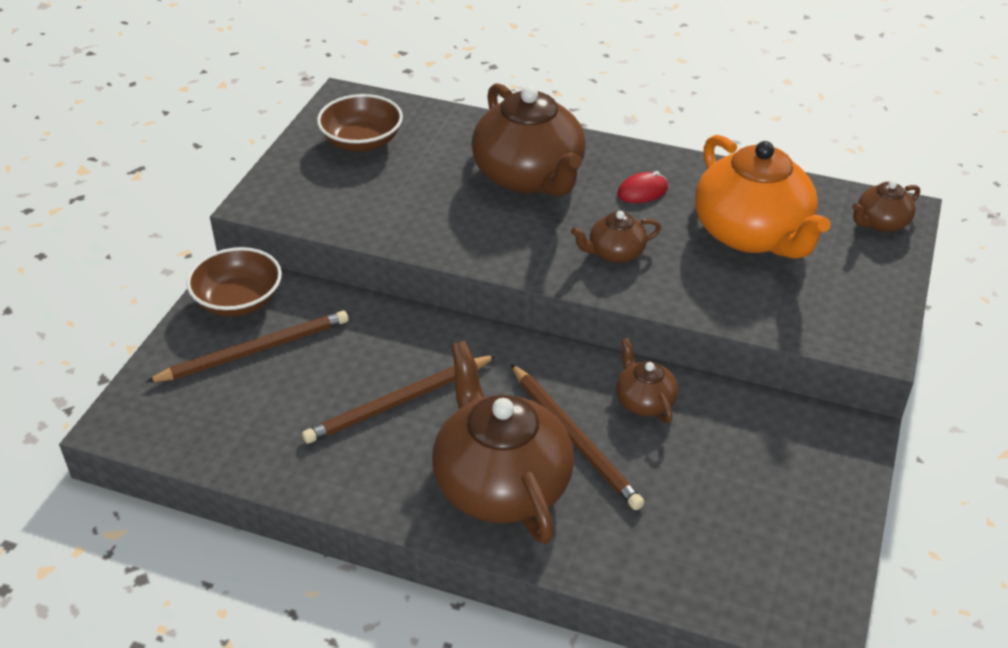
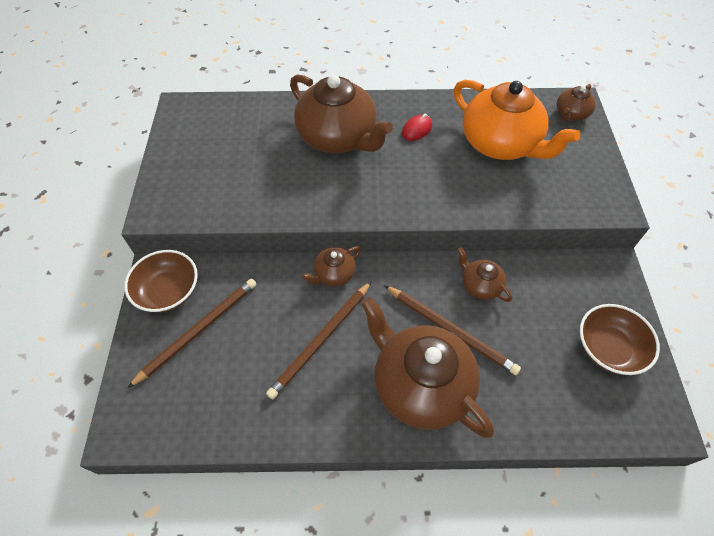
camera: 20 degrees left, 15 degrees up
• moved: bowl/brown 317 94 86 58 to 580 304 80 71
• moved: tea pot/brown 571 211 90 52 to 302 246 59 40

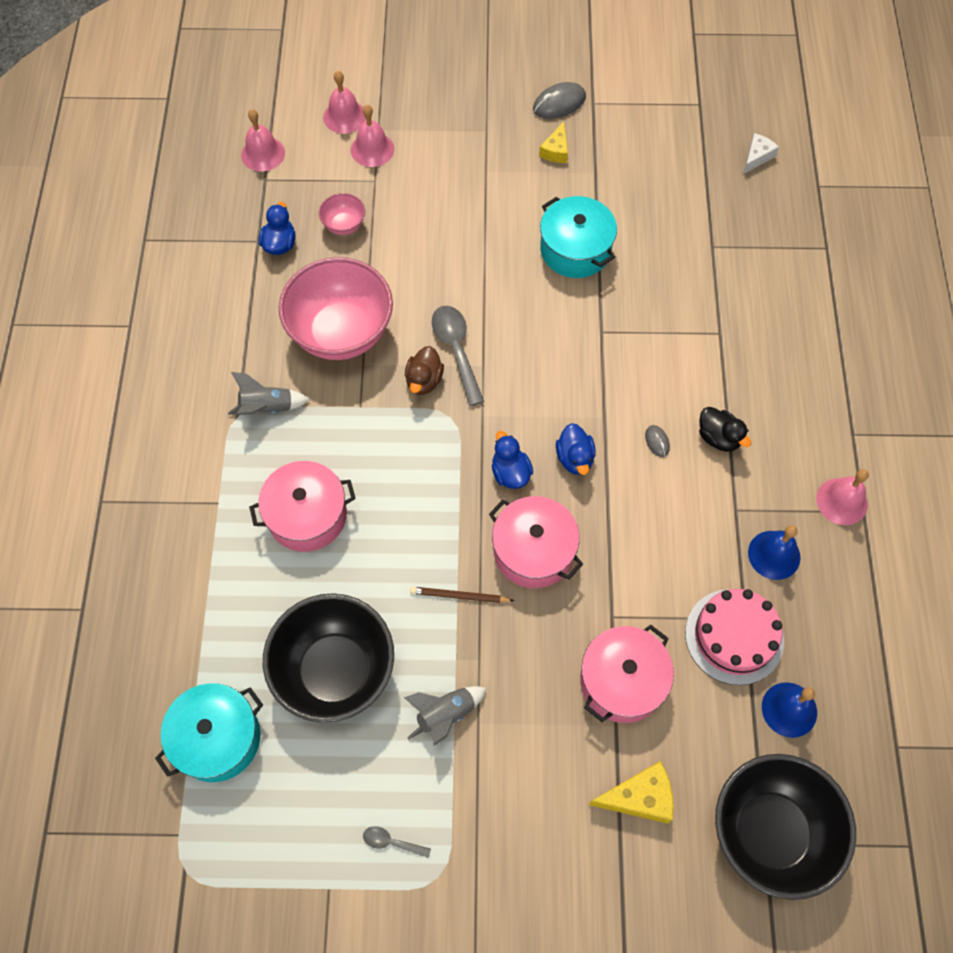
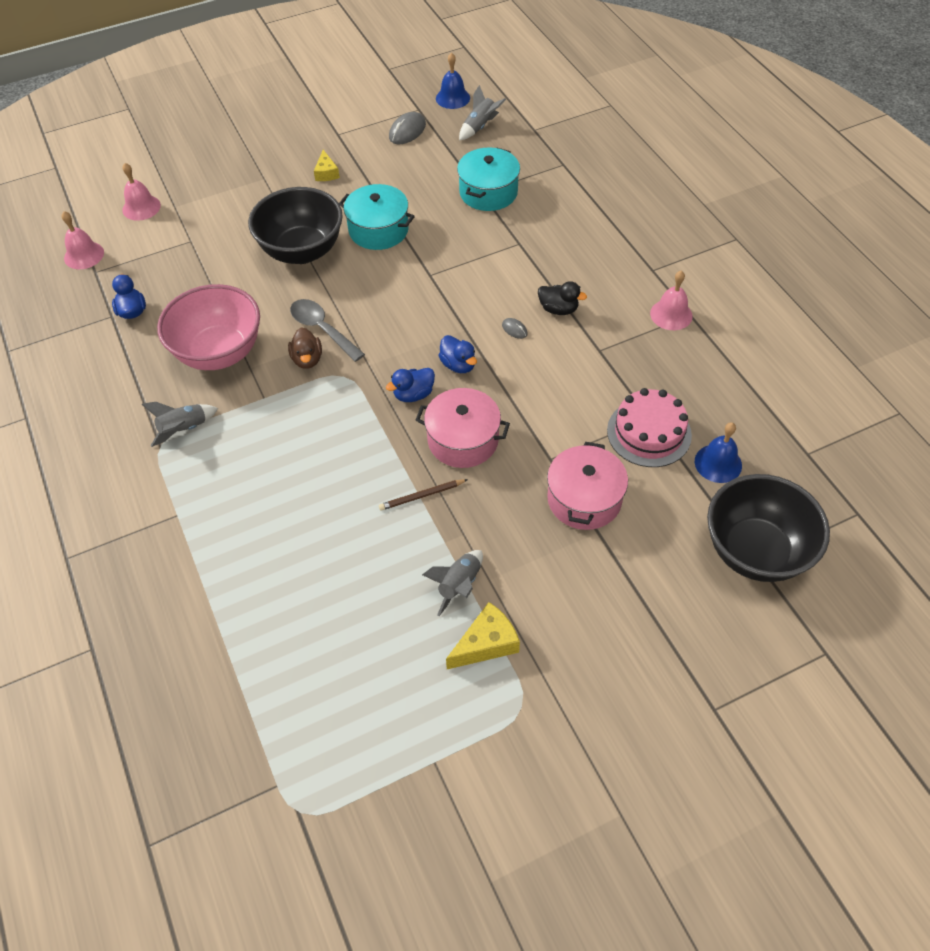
camera: 25 degrees left, 10 degrees down
• moved: mouse/ash-grey 533 82 53 37 to 389 112 37 32
• removed: school bell/rose-pink 351 105 43 62
• replaced: piece of cheese/pure white 744 133 35 40 to rocket/ash-grey 459 85 47 55
• removed: bowl/rose-pink 319 193 46 42
• turned: duck/cobalt 492 431 41 58 = 386 368 49 34 75 degrees counterclockwise
• removed: stockpot/rose-pink 249 461 107 91
• moved: school bell/cobalt 748 525 53 55 to 436 52 34 57
• moved: bowl/black 263 593 131 130 to 248 187 95 77
• moved: stockpot/turquoise 155 683 108 99 to 457 147 63 64
• moved: piece of cheese/bright yellow 589 761 85 63 to 446 602 74 67
• removed: spoon/ash-grey 363 826 68 32

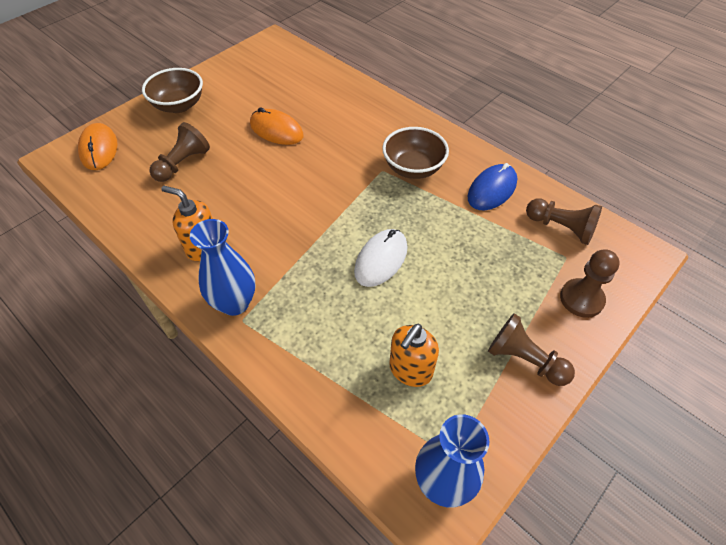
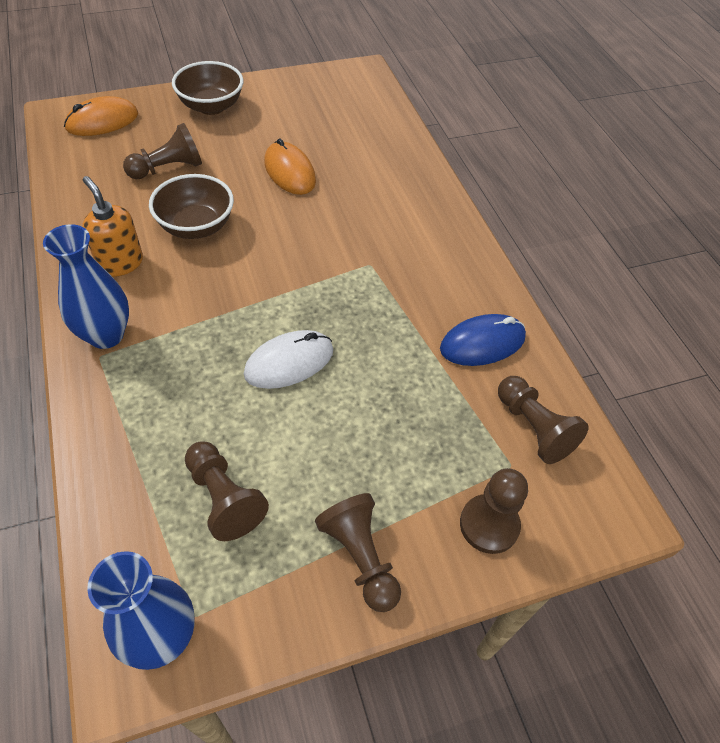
camera: 25 degrees right, 0 degrees up
• turned: mouse/orange 78 123 39 47 = 64 96 74 40 45 degrees clockwise
• moved: bowl/brown 382 127 67 52 to 149 174 85 65
• replaced: pump bottle/orange 389 324 50 63 to chess pawn/brown 185 441 84 100

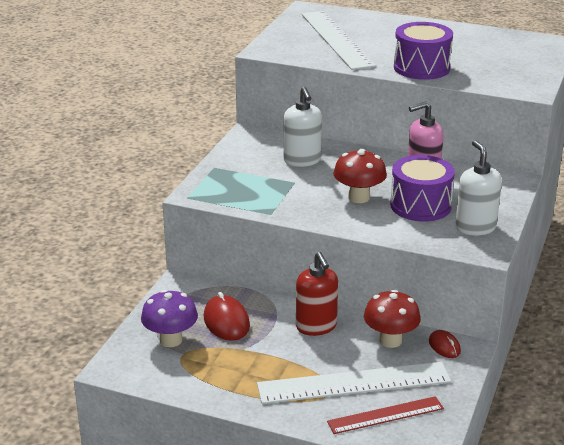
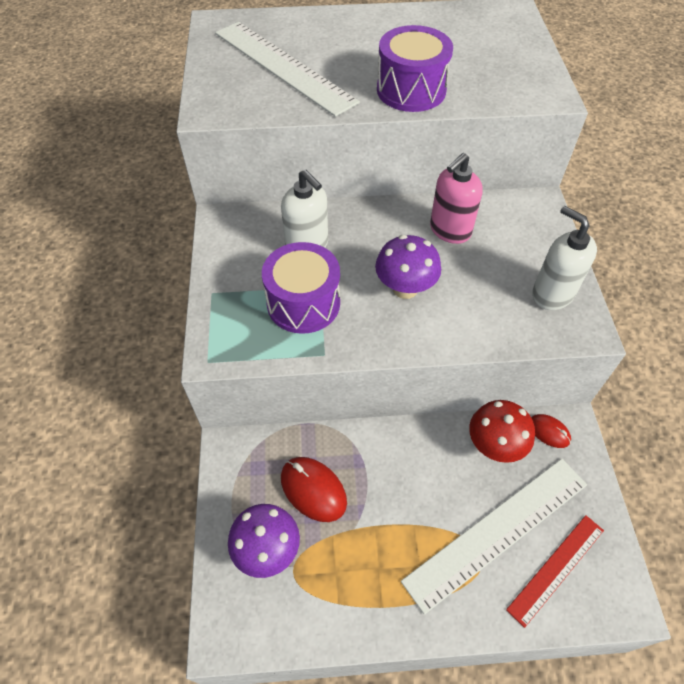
camera: 25 degrees left, 25 degrees up
• recoloured: fungus/red 333 149 54 54 to fungus/violet 375 235 66 64
• moved: toy drum/violet 390 155 65 67 to 262 242 78 92
• removed: pump bottle/red 296 252 42 84

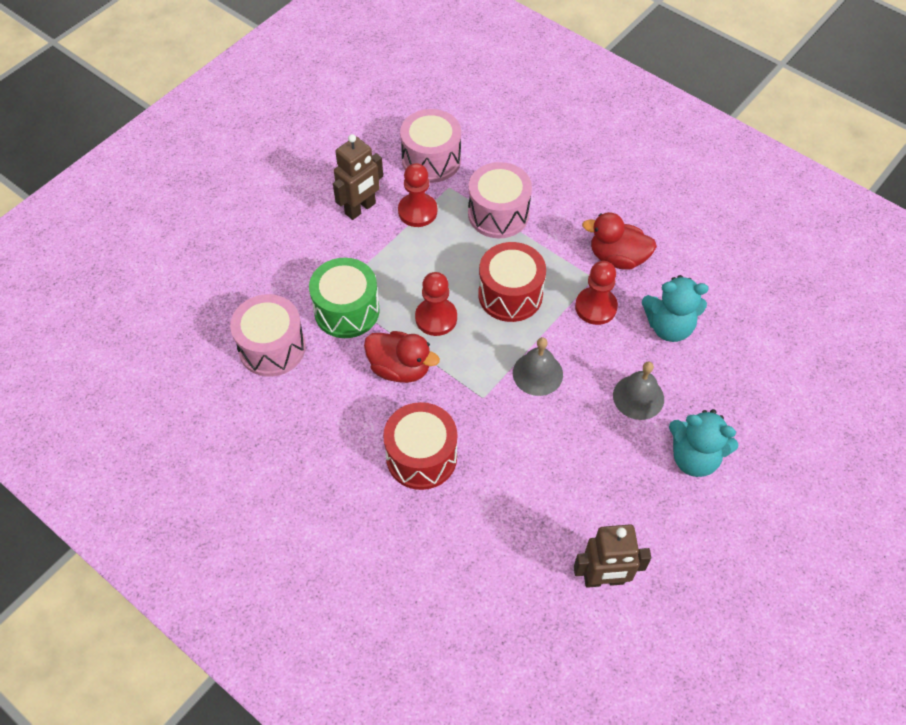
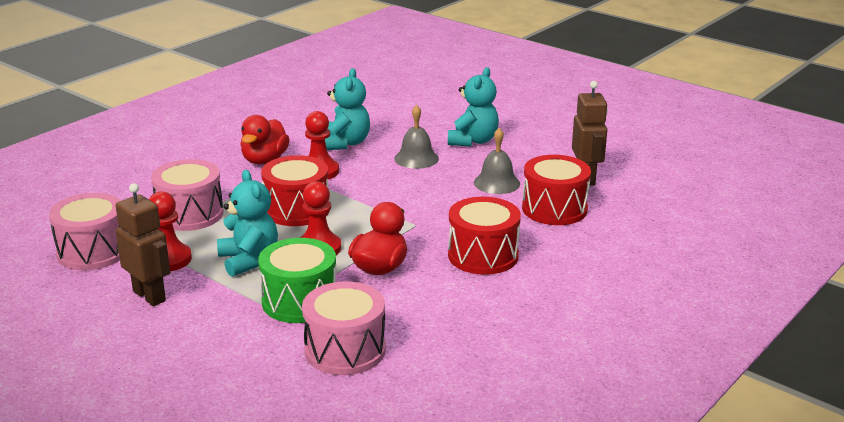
camera: 90 degrees left, 30 degrees down
• moved: school bell/ash-grey 513 337 50 59 to 474 128 46 66
• added: toy drum/red 522 155 69 70
• added: teddy/turquoise 217 170 61 107

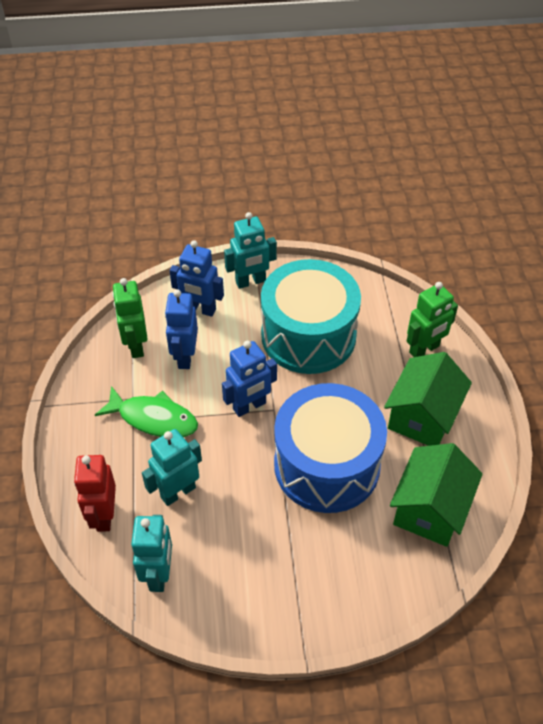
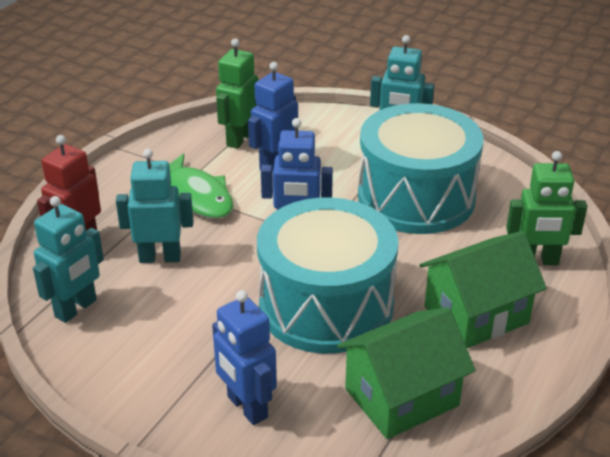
camera: 35 degrees right, 15 degrees down
• moved: robot/cobalt 170 241 54 76 to 212 290 65 135
• recoloured: toy drum/cobalt 274 383 113 130 to toy drum/turquoise 257 197 141 157

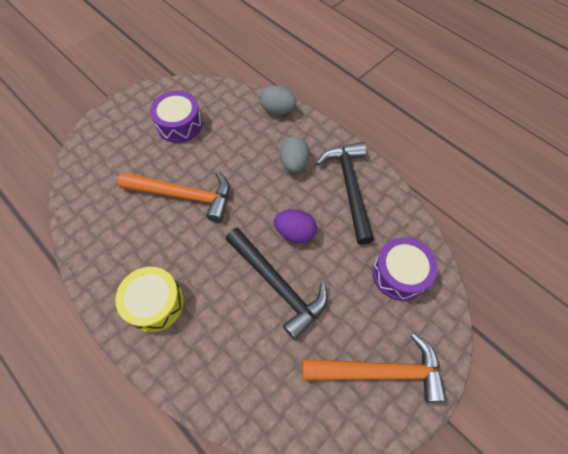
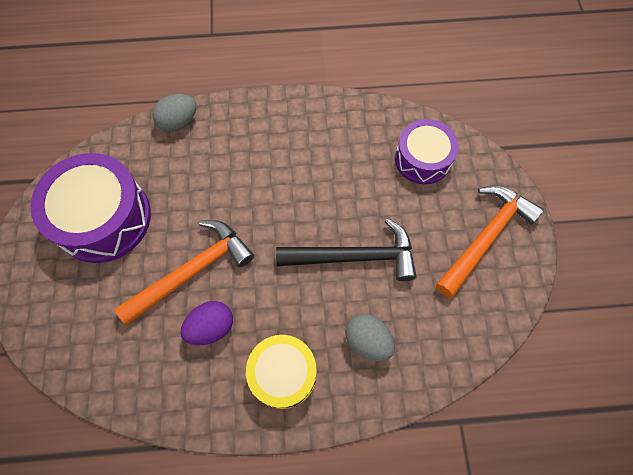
camera: 50 degrees left, 5 degrees up
• resized: toy drum/violet 150 91 53 52 = 30 153 121 110 x1.59
• moved: egg/ash-grey 280 136 29 37 to 345 314 50 47
• removed: hammer/black 316 142 58 103
• moved: egg/violet 274 209 43 34 to 180 301 53 44

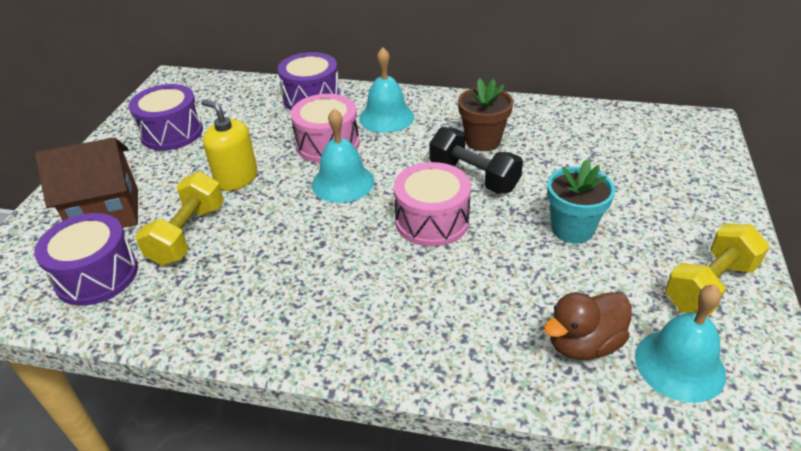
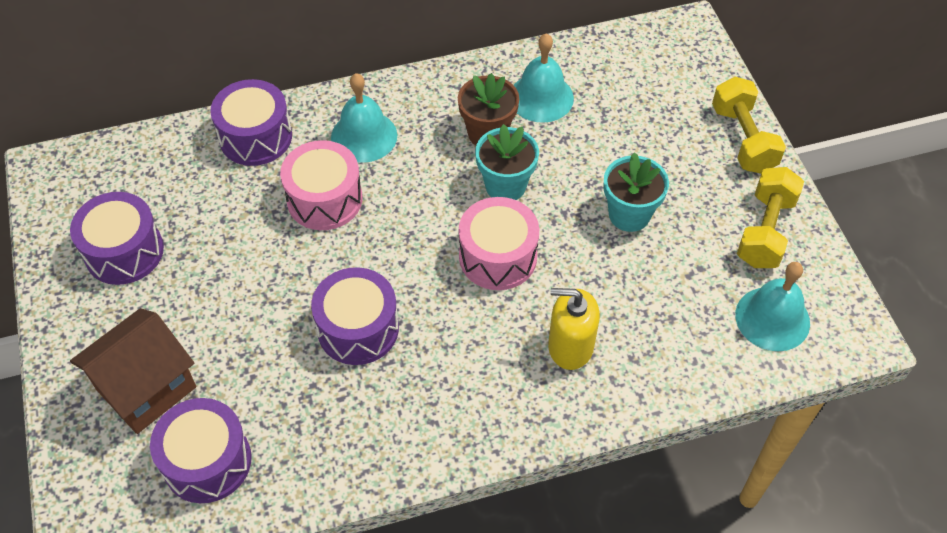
camera: 30 degrees left, 15 degrees up
• moved: pump bottle/bright yellow 201 99 57 92 to 548 288 52 82
• moved: school bell/turquoise 312 108 62 95 to 514 33 60 90
• replaced: free weight/black 430 127 93 67 to potted plant/turquoise 475 124 64 76
• moved: free weight/bright yellow 136 172 88 94 to 712 77 74 97
• removed: duck/brown 544 292 88 68
• added: toy drum/violet 311 267 88 98

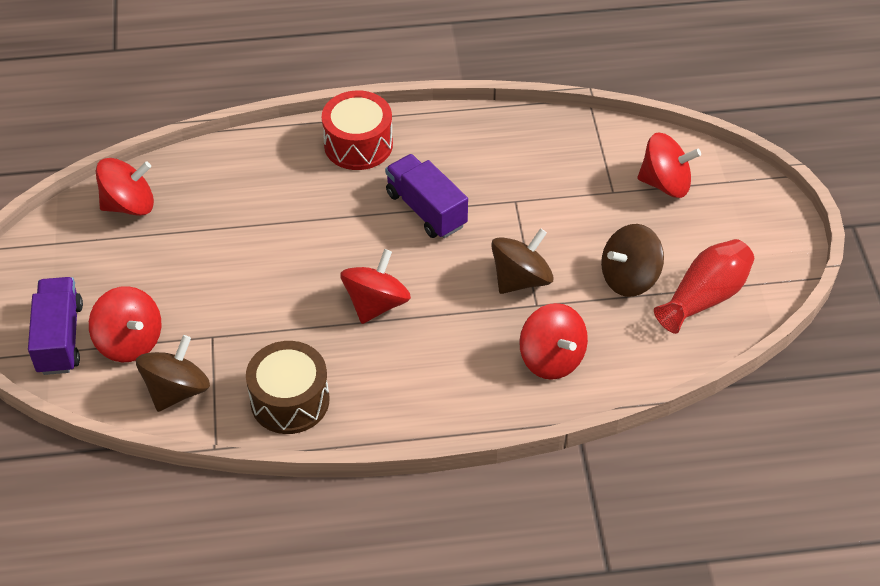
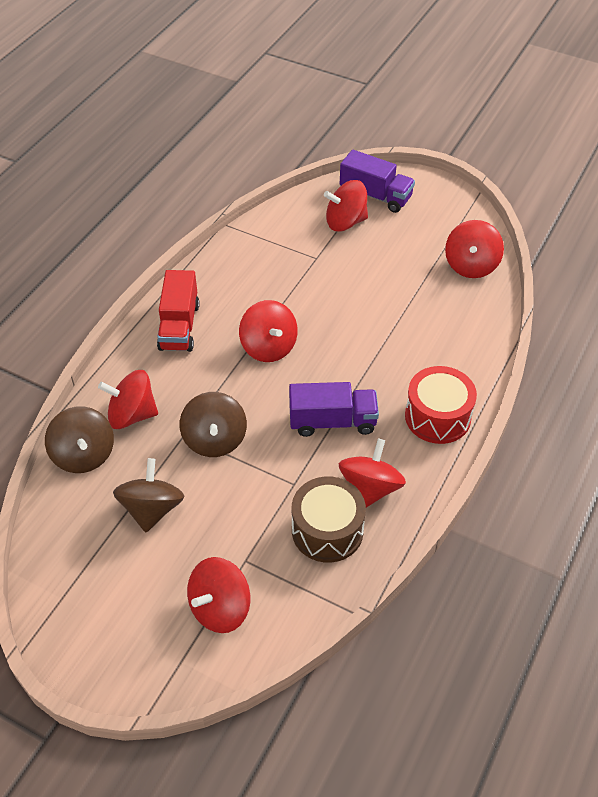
camera: 125 degrees right, 0 degrees up
• removed: flower vase/red 654 239 100 95
• moved: spinning top/brown 136 335 74 77 to 45 406 69 67
• moved: toy drum/brown 246 341 83 93 to 292 477 74 86
• added: lorry/red 157 270 43 82
• added: spinning top/red 339 439 67 69

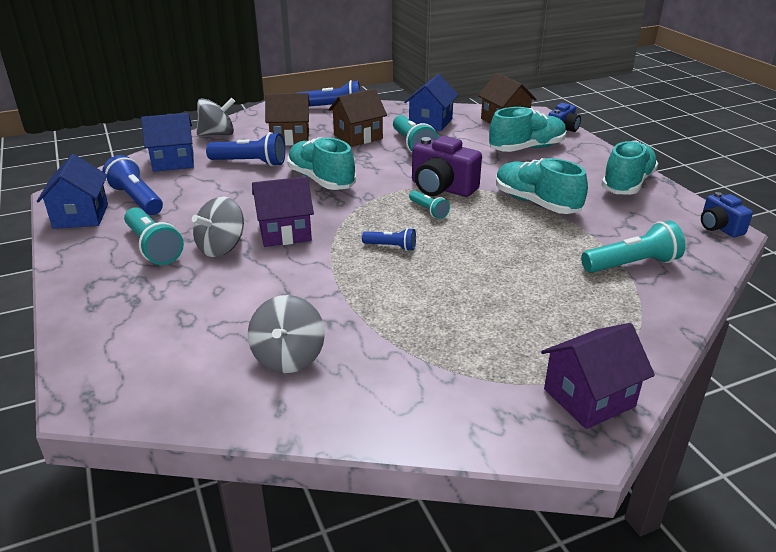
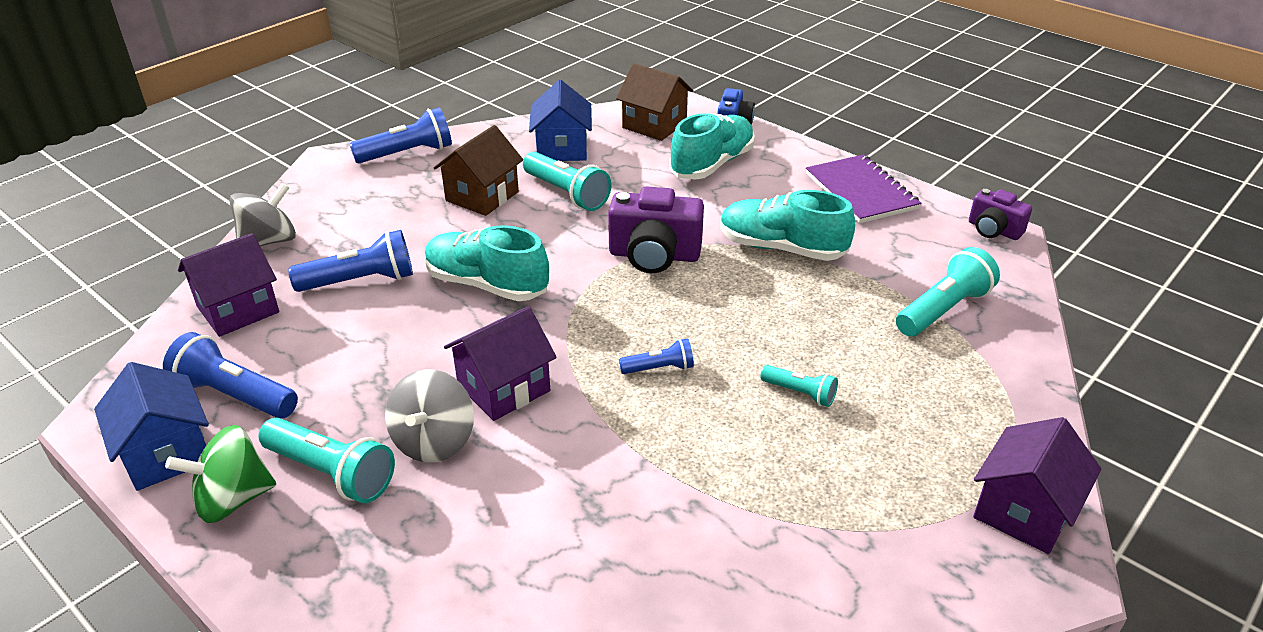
camera: 25 degrees left, 5 degrees up
• removed: cottage/brown 265 93 45 53
• recoloured: cottage/cobalt 141 113 53 59 to cottage/violet 178 233 101 104
• replaced: sneaker/turquoise 601 140 57 55 to notebook/violet 806 154 115 70
• moved: flashlight/turquoise 409 190 41 29 to 760 365 78 42
• recoloured: camera/cobalt 701 192 52 45 to camera/violet 969 189 63 51
• removed: spinning top/ash-grey 248 295 77 78
• added: spinning top/green 165 425 111 98

